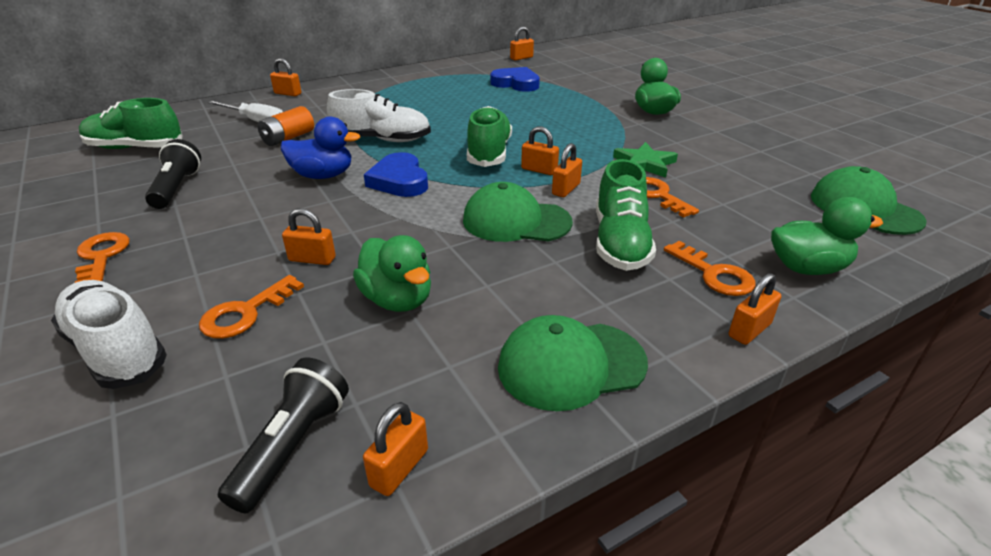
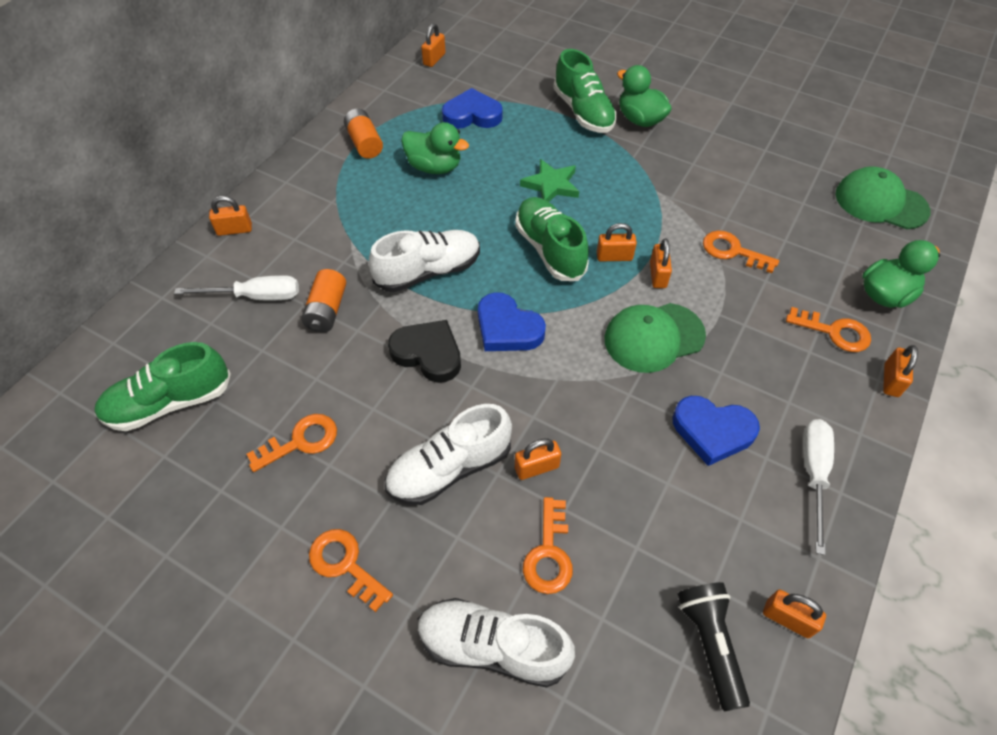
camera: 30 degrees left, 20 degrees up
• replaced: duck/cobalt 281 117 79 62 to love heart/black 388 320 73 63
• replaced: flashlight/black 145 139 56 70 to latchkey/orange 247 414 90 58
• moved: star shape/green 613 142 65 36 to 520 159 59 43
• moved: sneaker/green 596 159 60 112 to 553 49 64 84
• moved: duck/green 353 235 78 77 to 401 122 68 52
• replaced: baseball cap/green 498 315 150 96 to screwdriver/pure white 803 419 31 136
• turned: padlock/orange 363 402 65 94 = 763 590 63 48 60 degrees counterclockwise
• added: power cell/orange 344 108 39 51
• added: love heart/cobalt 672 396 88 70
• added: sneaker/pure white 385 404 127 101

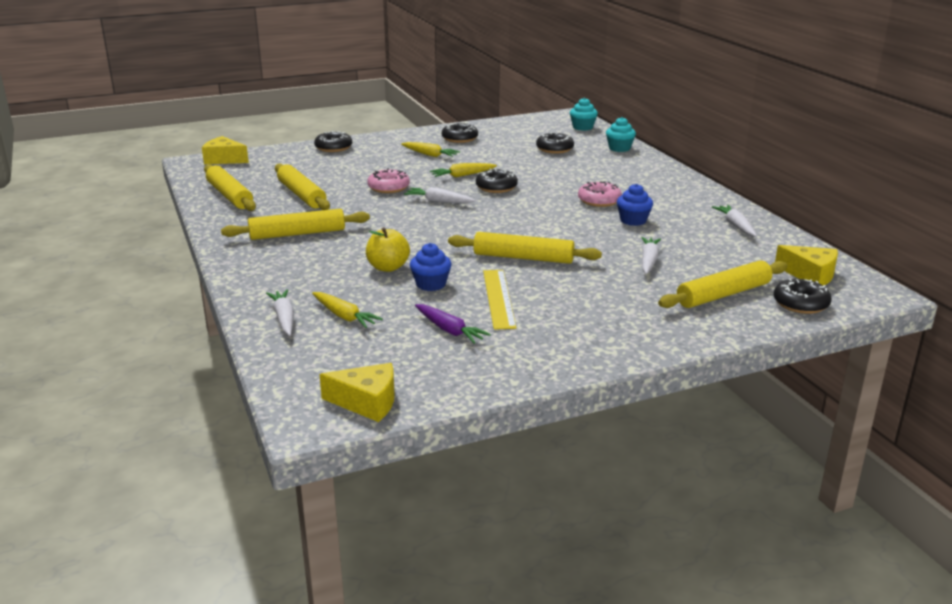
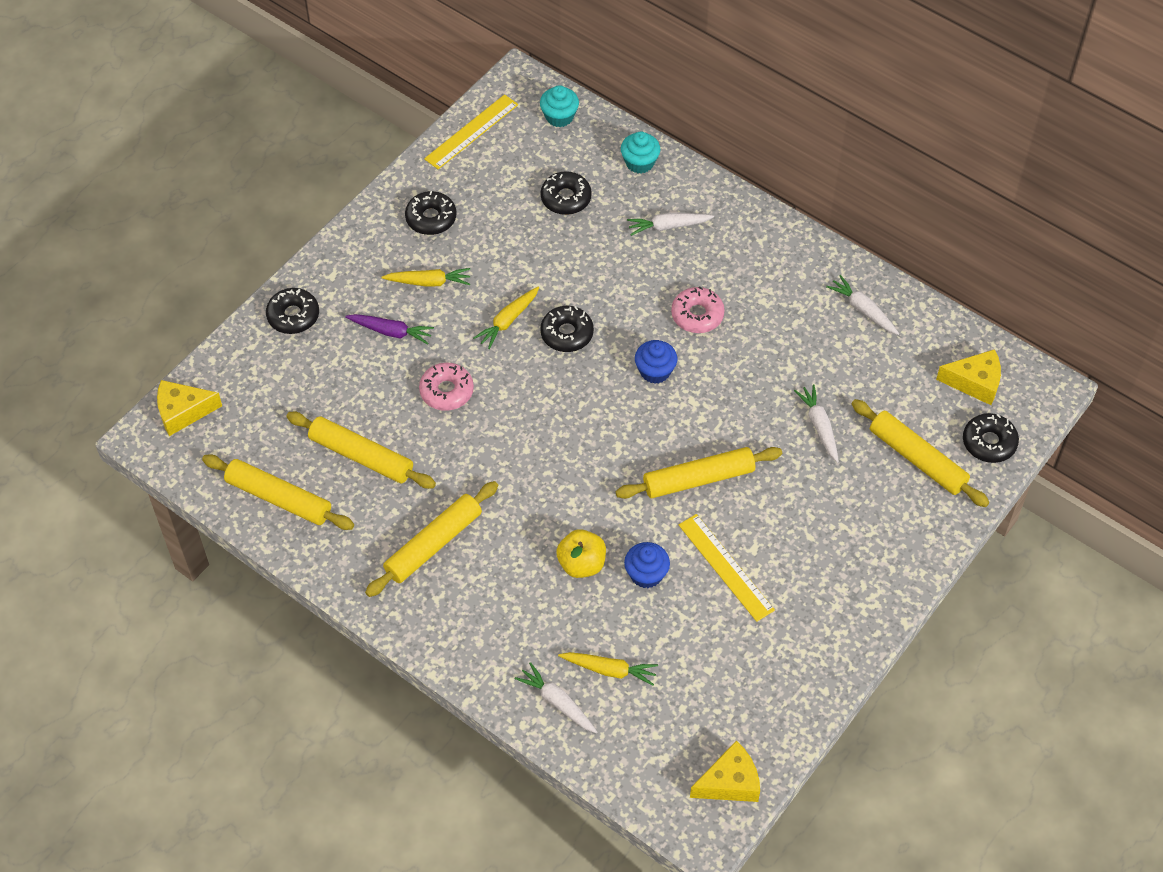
camera: 30 degrees left, 30 degrees up
• moved: fairy cake/cobalt 617 184 36 42 to 635 340 42 44
• moved: carrot/pure white 404 187 72 16 to 627 213 87 23
• turned: pastry roller/bright yellow 658 260 129 48 = 852 399 138 108 75 degrees counterclockwise
• moved: carrot/violet 415 304 76 40 to 345 314 89 31
• added: straightedge/bright yellow 424 94 94 75

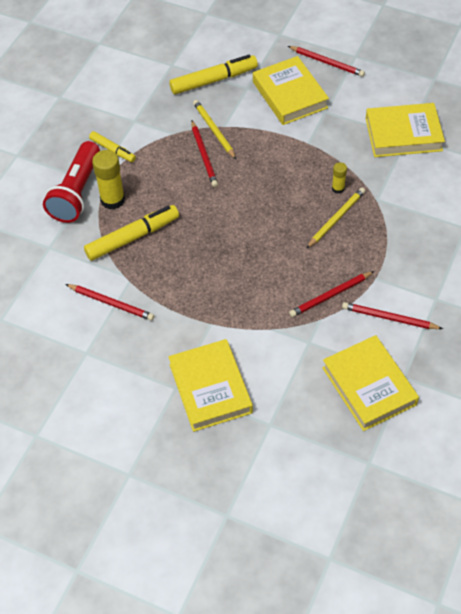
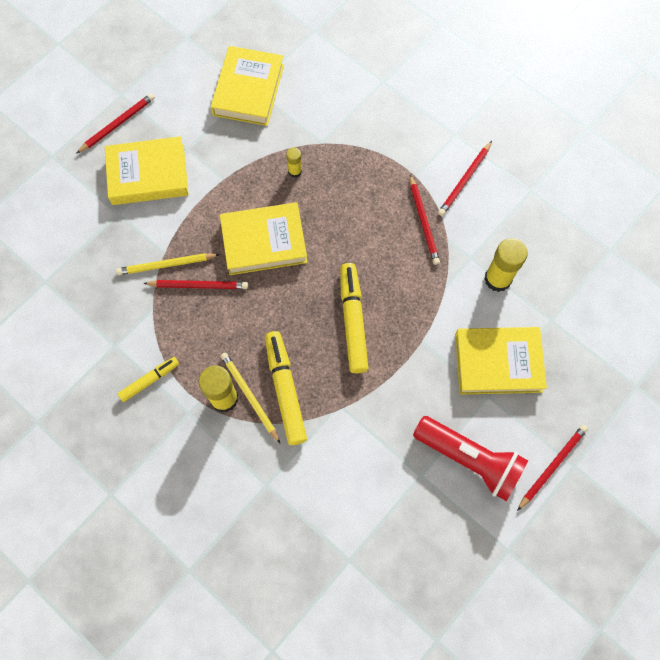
camera: 75 degrees left, 15 degrees up
• moved: marker/bright yellow 169 55 89 40 to 340 263 29 110
• moved: flashlight/red 43 141 57 82 to 413 416 115 85
• moved: wooden pencil/bright yellow 306 188 59 61 to 221 352 59 91
• moved: wooden pencil/red 65 284 89 37 to 517 425 71 86
• moved: hardback/bright yellow 322 335 97 96 to 220 202 87 73
• added: glue stick/bright yellow 484 238 44 54

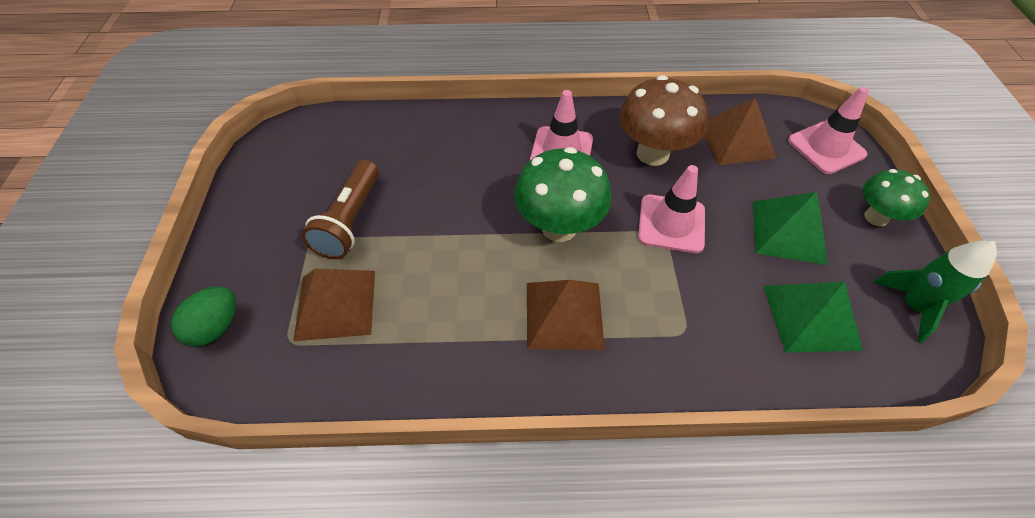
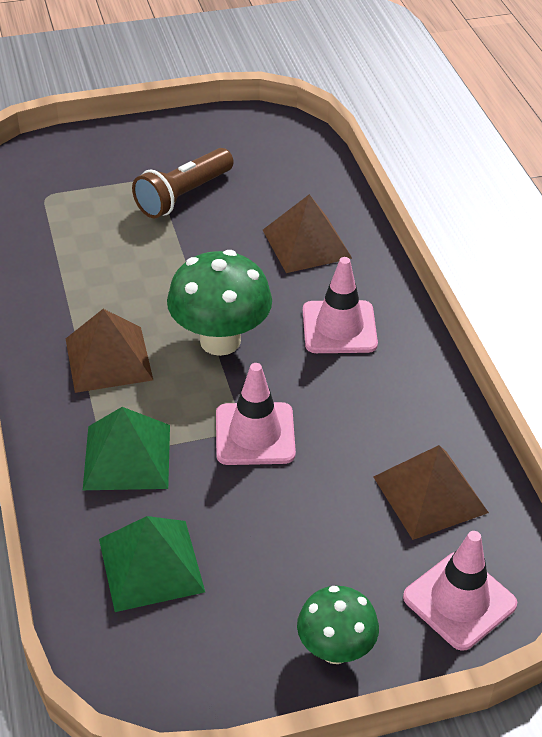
camera: 75 degrees right, 10 degrees down
• removed: fungus/brown 619 75 89 91
• turned: flashlight/brown 302 160 77 99 = 132 148 102 70 45 degrees counterclockwise
• moved: pyramid/green 753 192 75 73 to 83 407 87 83
• removed: rocket/green 873 241 124 102
• moved: pyramid/brown 293 269 82 72 to 263 194 89 79
• removed: egg/green 171 286 65 61

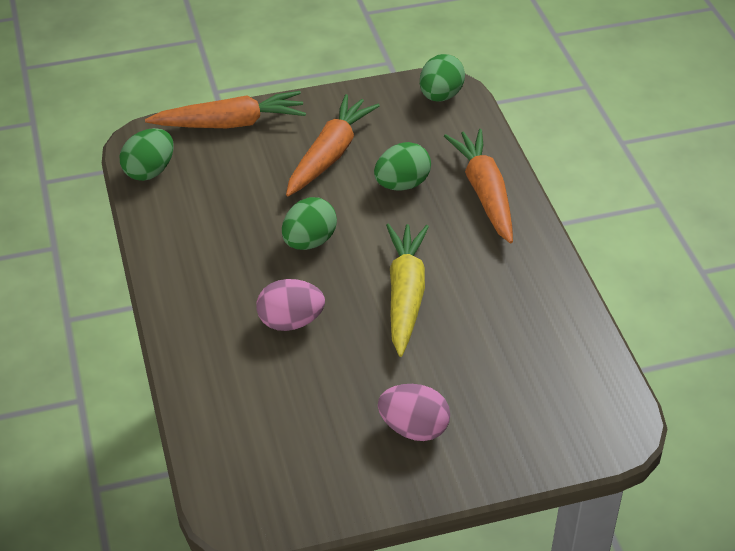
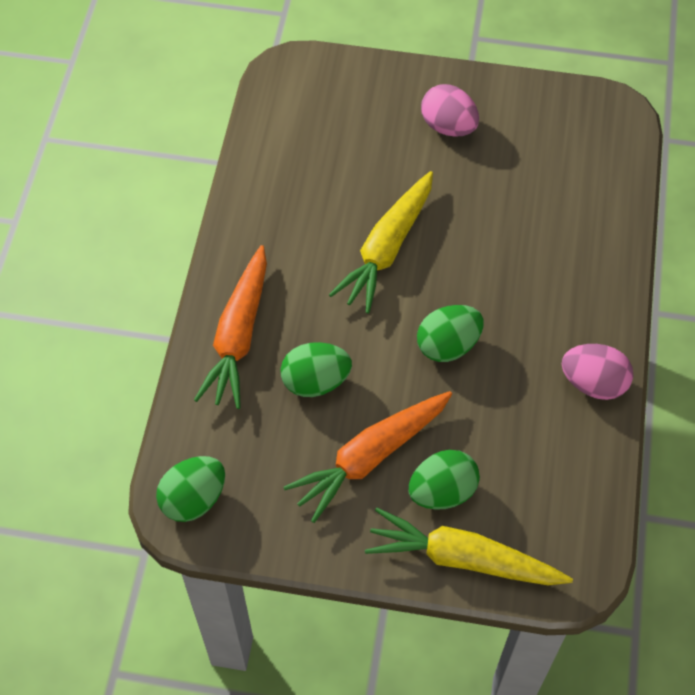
camera: 155 degrees left, 15 degrees up
• recoloured: carrot/orange 145 91 161 37 to carrot/bright yellow 365 508 208 77
• moved: egg/green 120 128 54 53 to 409 450 71 60
• moved: egg/rose-pink 256 279 69 52 to 562 344 71 56

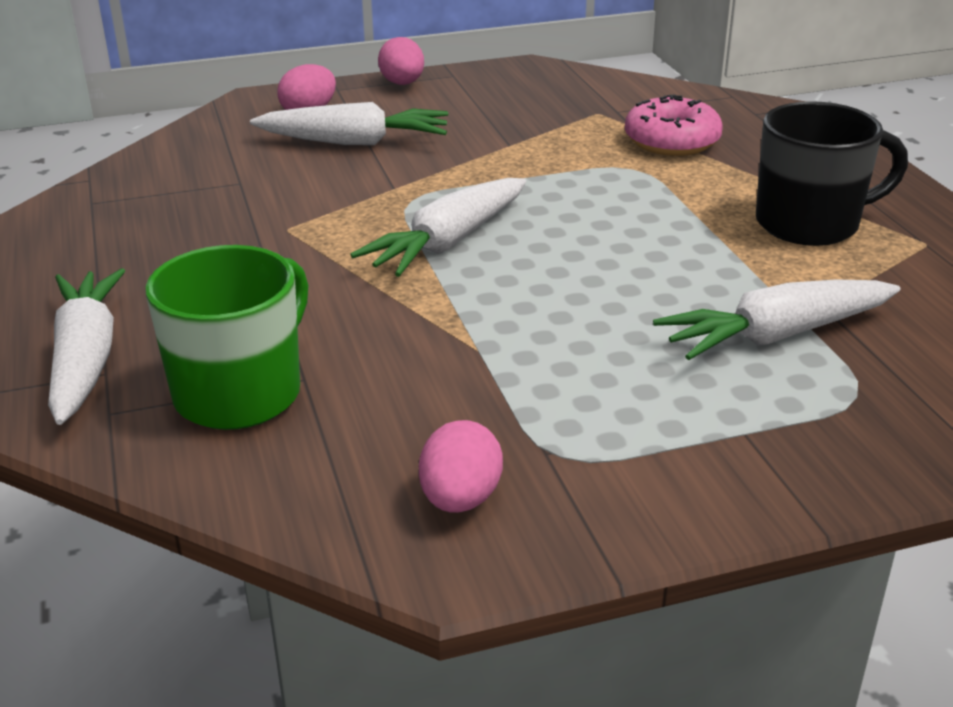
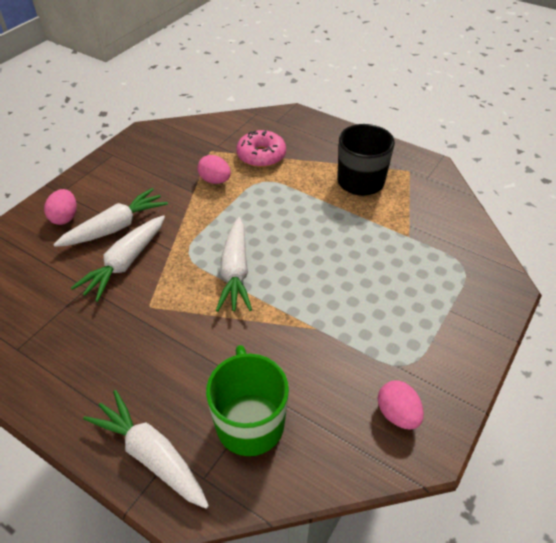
camera: 40 degrees left, 15 degrees up
• moved: egg/rose-pink 378 37 46 48 to 198 155 33 29
• moved: carrot/pure white 653 280 247 80 to 71 215 94 87

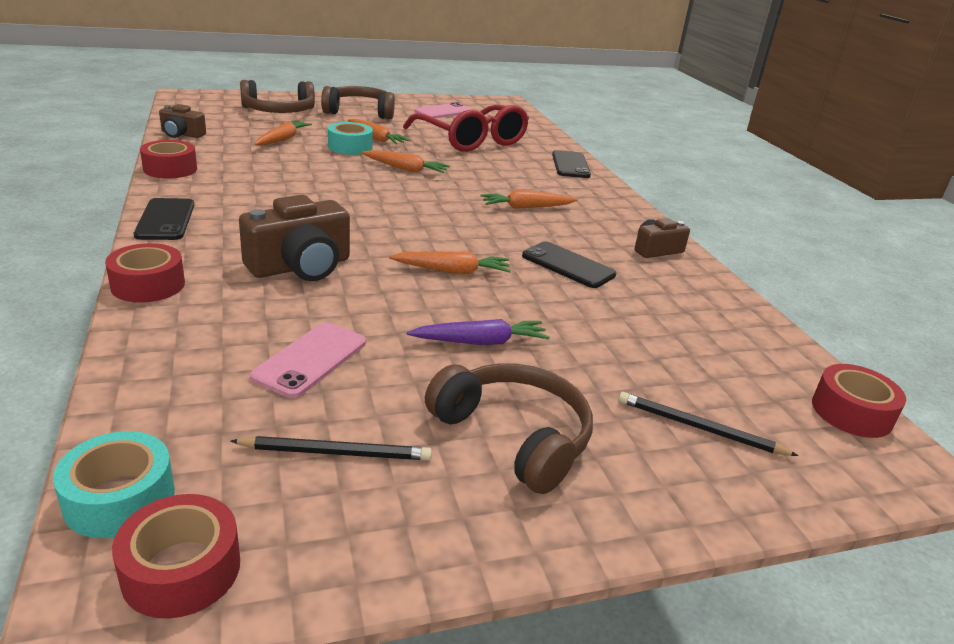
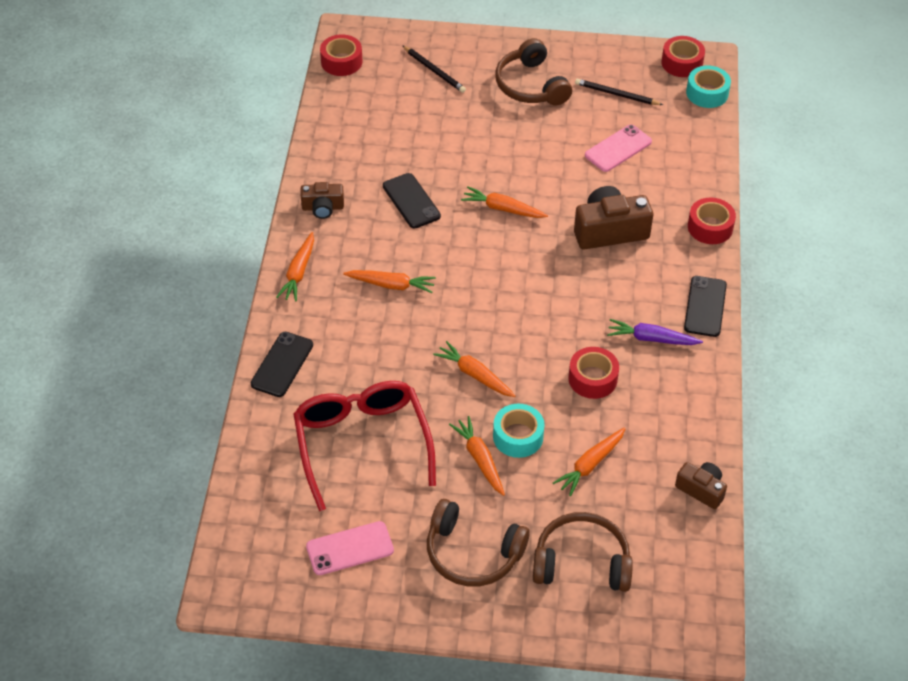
camera: 155 degrees left, 20 degrees up
• moved: tape/red 140 140 57 39 to 568 347 51 52
• moved: carrot/violet 407 319 143 26 to 607 319 96 26
• added: carrot/orange 276 232 38 70

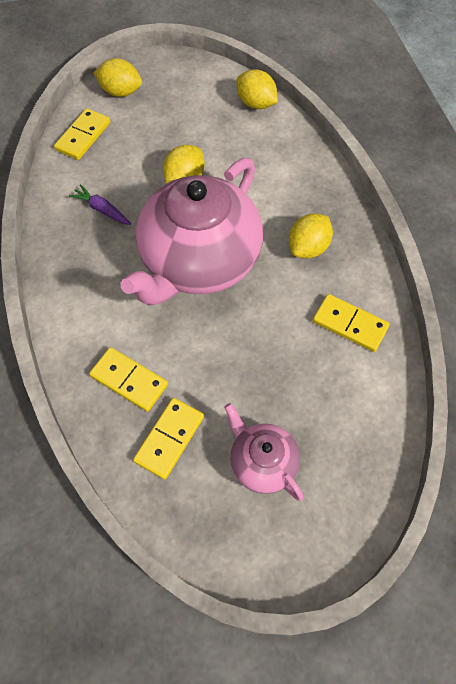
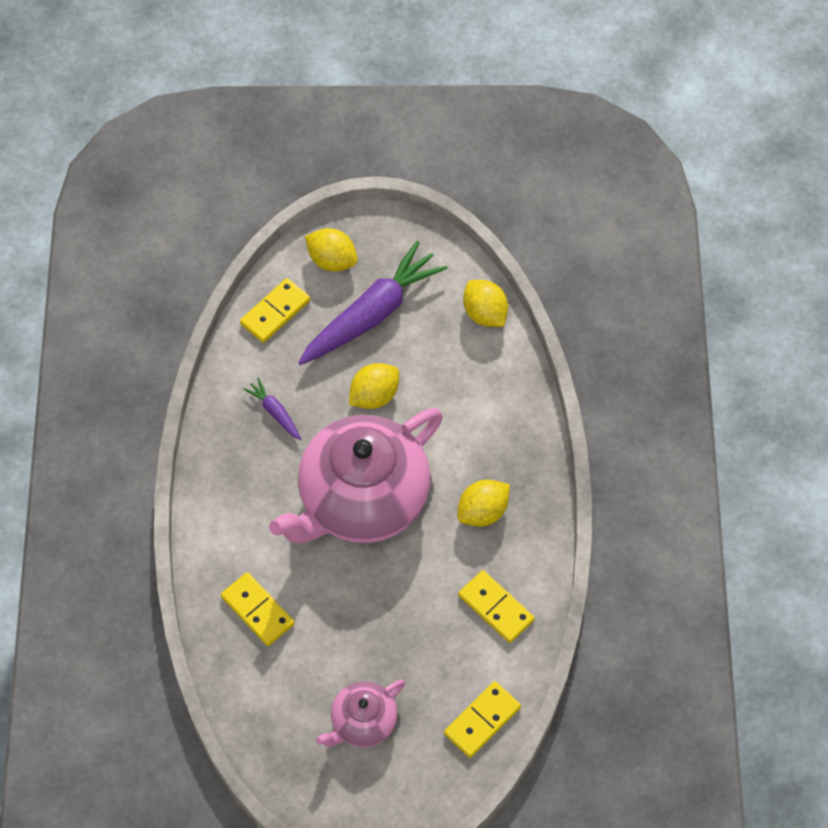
camera: 15 degrees right, 0 degrees up
• moved: domino piece/bright yellow 133 398 71 81 to 444 681 77 77
• turned: tea pot/rose-pink 224 403 80 98 = 316 679 89 68 105 degrees counterclockwise
• added: carrot/violet 298 241 150 124

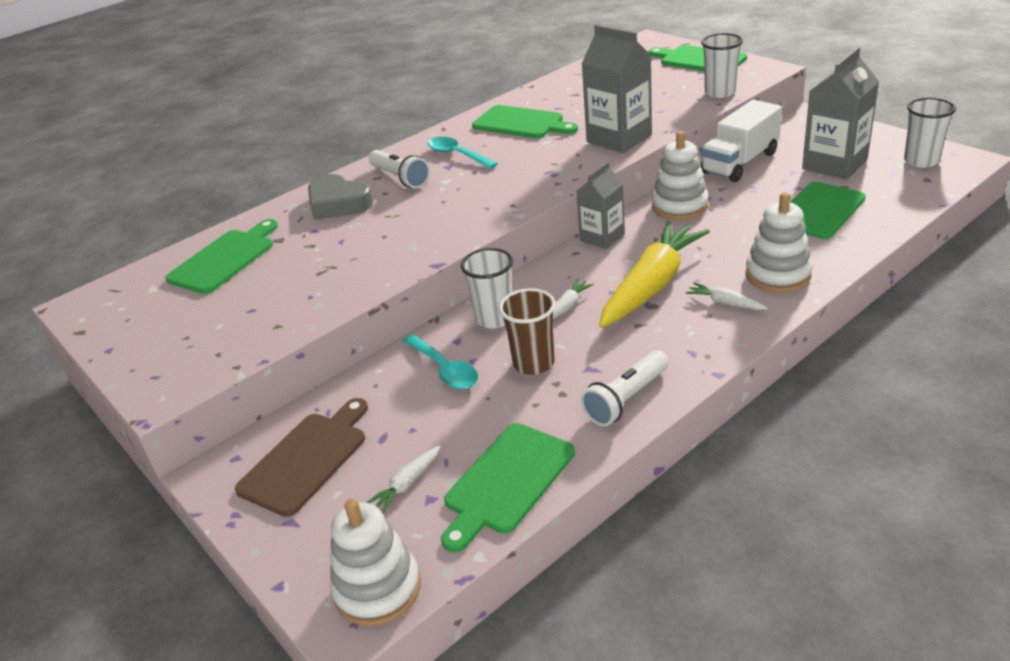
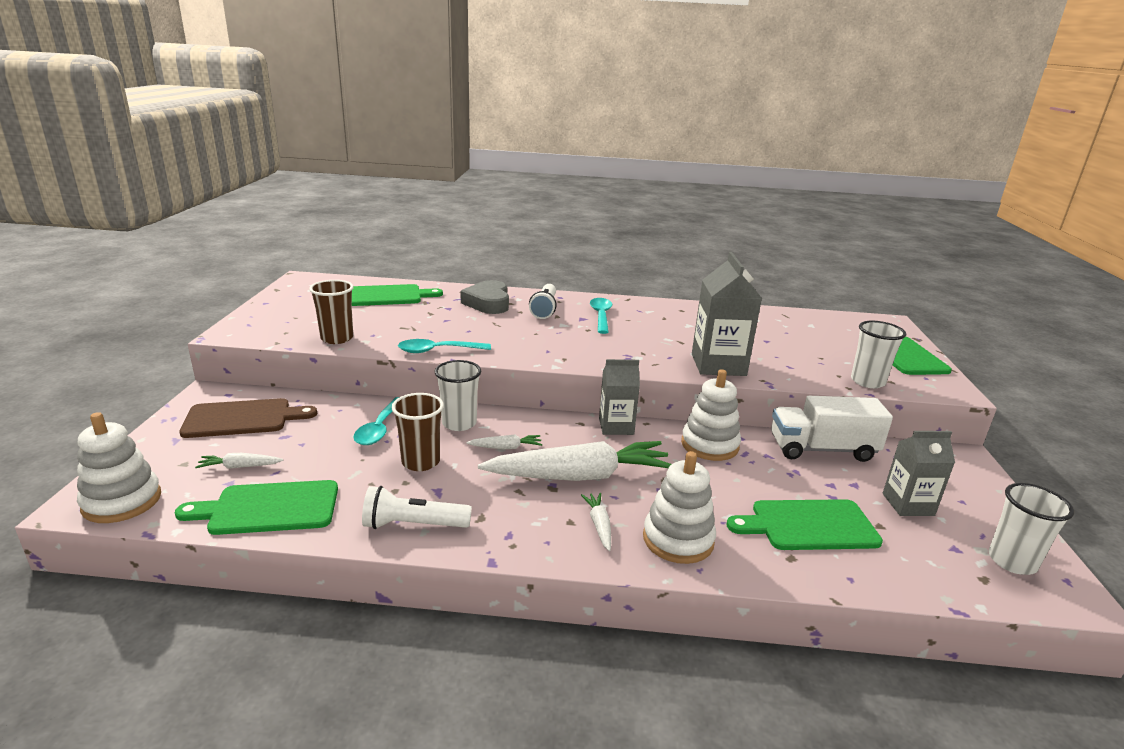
camera: 40 degrees right, 10 degrees down
• resized: milk carton/ash-grey 802 47 77 132 = 883 431 72 85 x0.64
• removed: bread board/green 472 105 106 33
• recoloured: carrot/bright yellow 599 221 111 107 to carrot/pure white 478 441 193 40
• added: cup/brown 309 280 45 64
• added: spoon/turquoise 398 339 93 14

